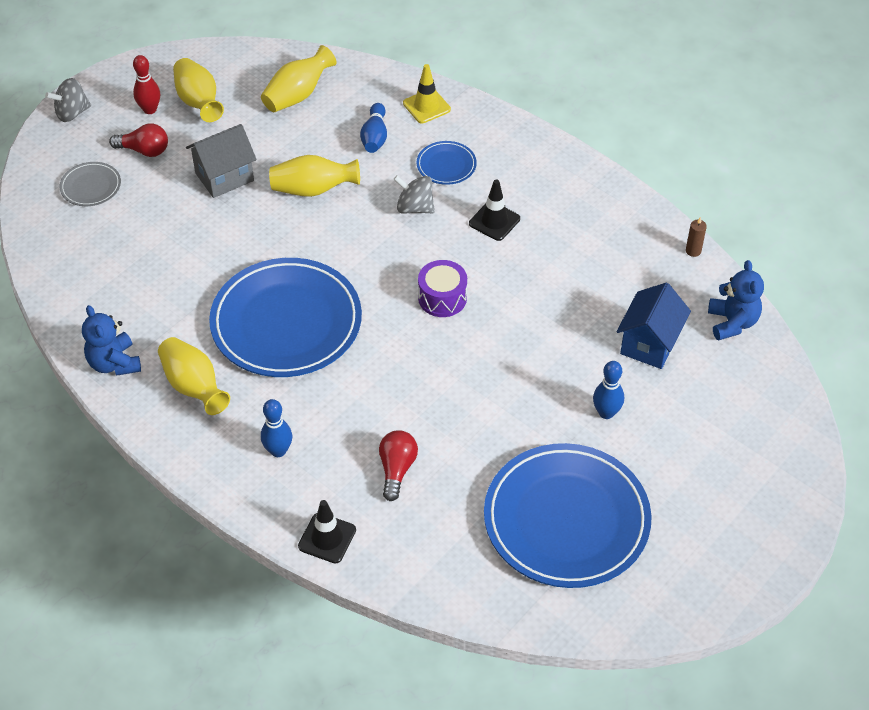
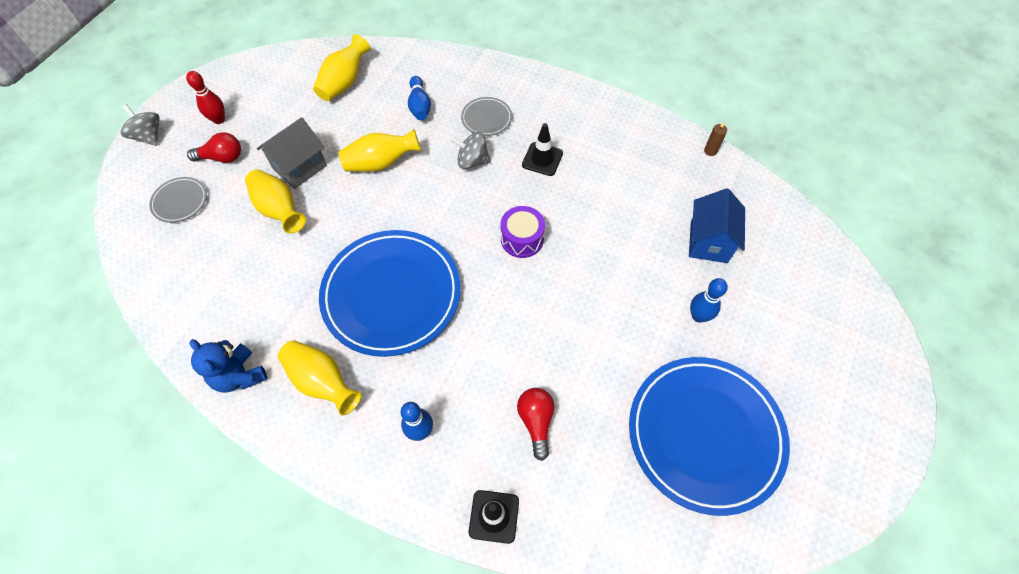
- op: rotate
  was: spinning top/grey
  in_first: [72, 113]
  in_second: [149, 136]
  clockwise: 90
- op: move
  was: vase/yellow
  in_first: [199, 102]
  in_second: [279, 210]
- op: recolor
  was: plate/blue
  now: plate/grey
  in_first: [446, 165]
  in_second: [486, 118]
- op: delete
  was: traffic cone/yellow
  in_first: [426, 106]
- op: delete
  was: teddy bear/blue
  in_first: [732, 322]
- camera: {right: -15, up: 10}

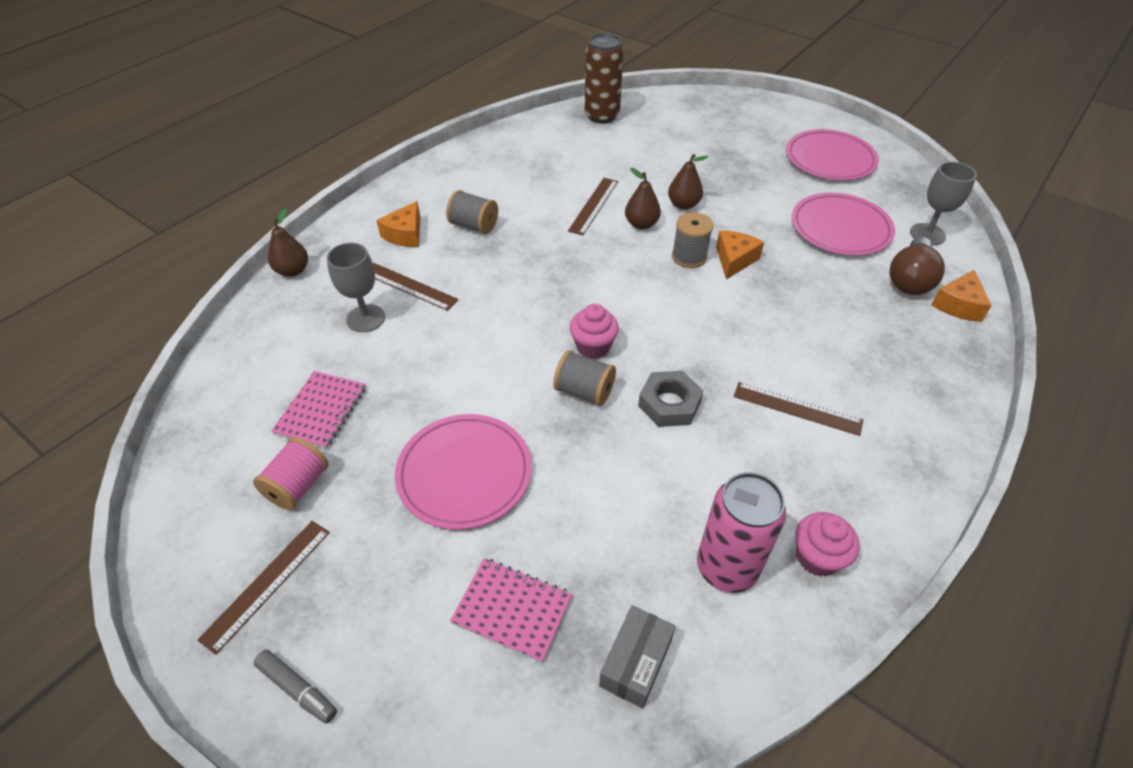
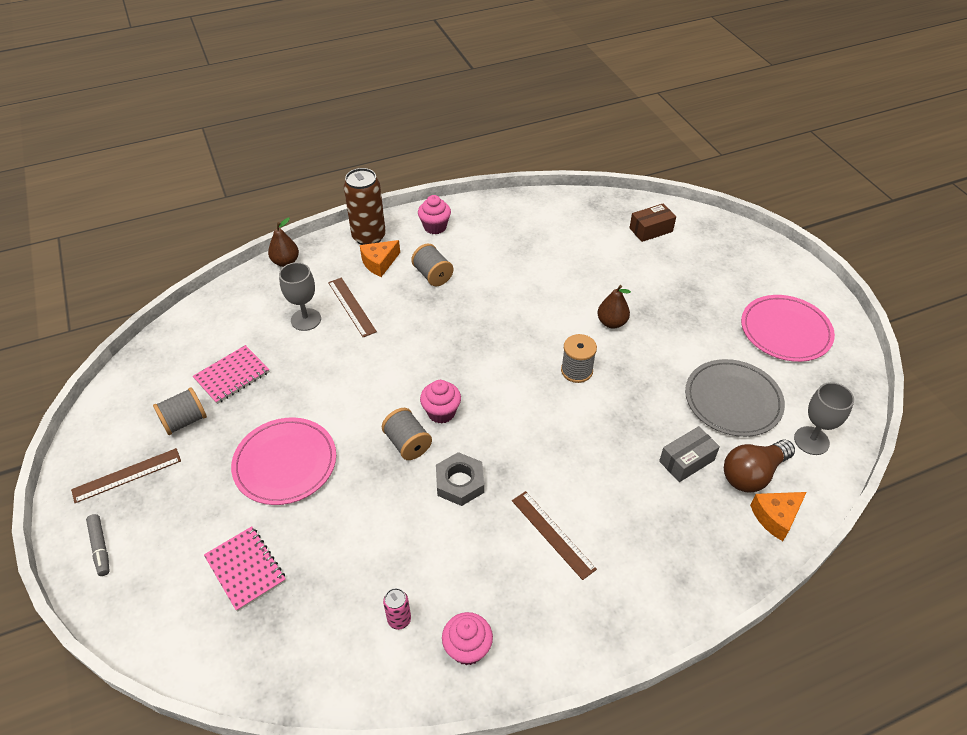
- op: recolor
  was: spool/pink
  now: spool/grey
  in_first: [298, 486]
  in_second: [184, 421]
- op: move
  was: can/brown
  in_first: [601, 116]
  in_second: [369, 237]
- op: resize
  was: can/pink
  in_first: [726, 568]
  in_second: [399, 619]
  ratio: 0.48
- op: insert
  now: cupcake/pink
  in_second: [435, 227]
- op: insert
  now: box/brown
  in_second: [651, 230]
- op: move
  was: box/grey
  in_first: [635, 663]
  in_second: [686, 461]
- op: recolor
  was: plate/pink
  now: plate/grey
  in_first: [840, 228]
  in_second: [733, 400]
- op: delete
  was: ruler/brown
  in_first: [593, 205]
- op: delete
  was: pear/brown
  in_first: [641, 224]
- op: delete
  was: cheese/orange
  in_first: [734, 260]
- camera: {right: 30, up: 0}

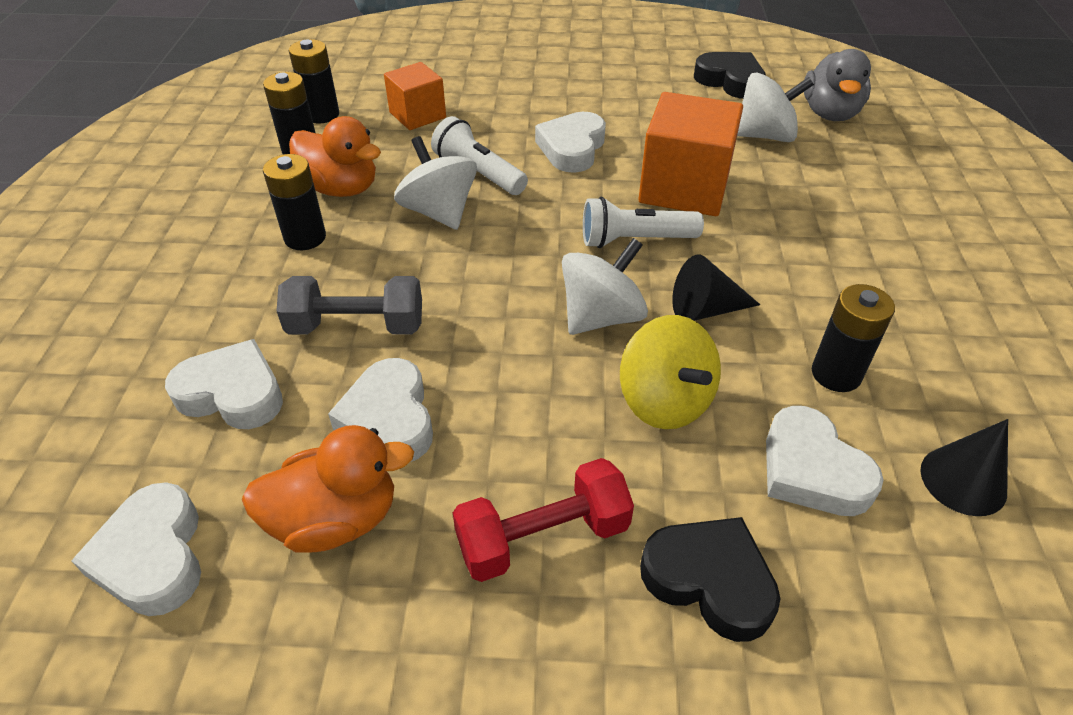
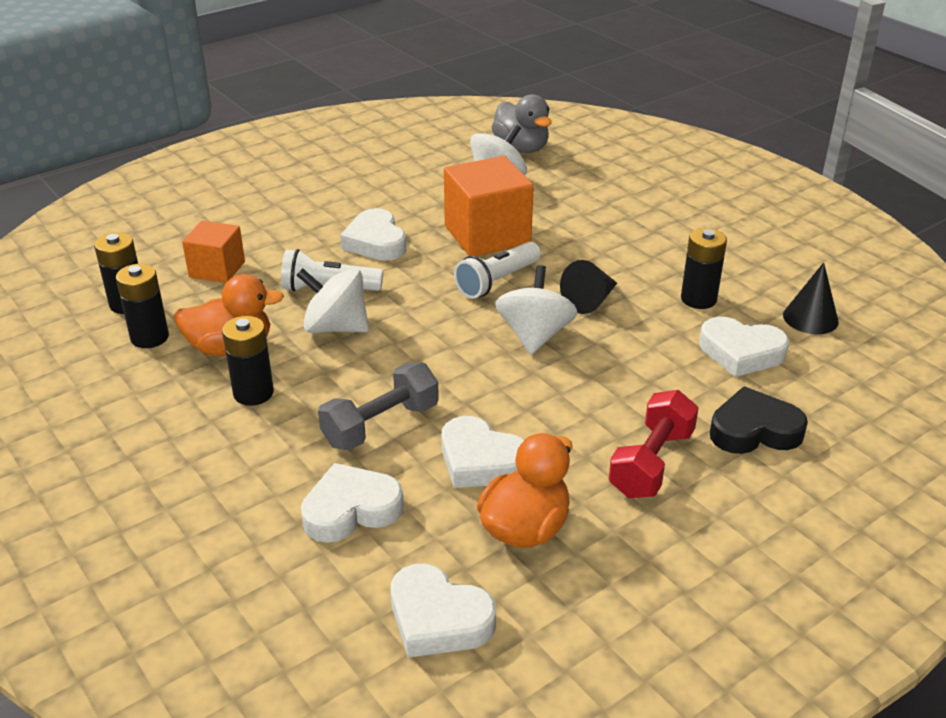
- op: delete
  was: spinning top/yellow
  in_first: [665, 401]
- op: delete
  was: heart/black
  in_first: [730, 81]
- camera: {right: -40, up: -10}

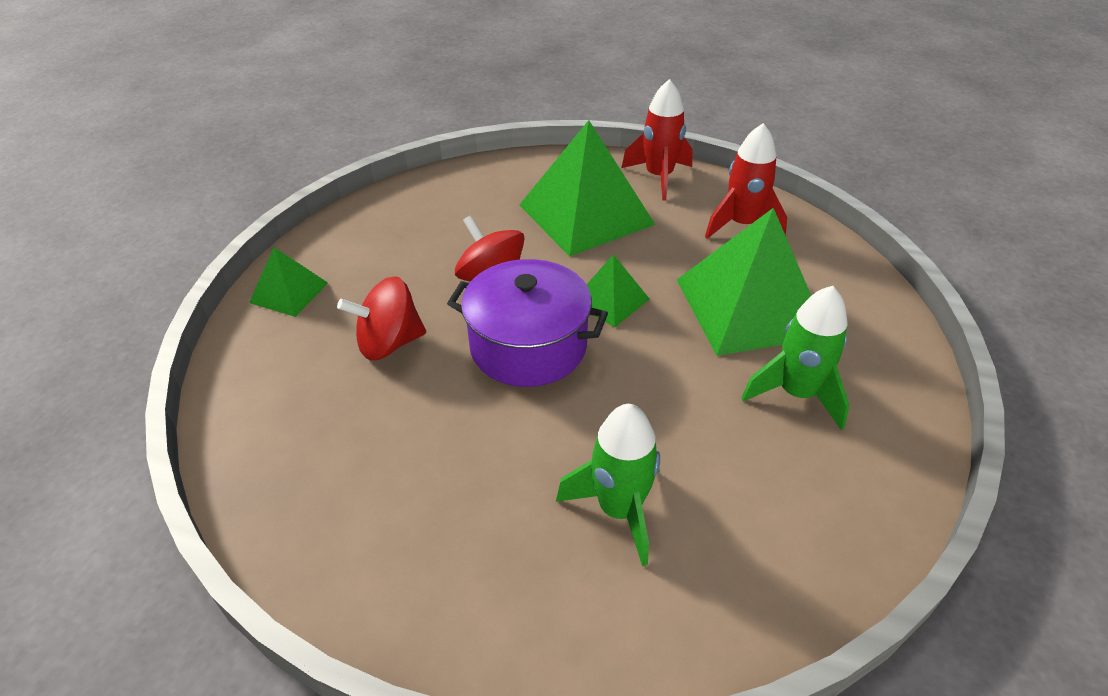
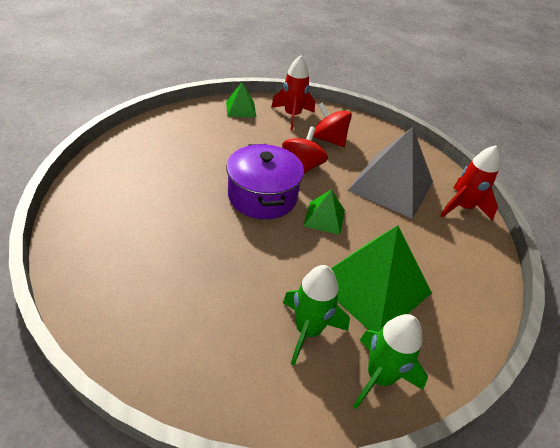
- op: move
  was: rocket/red
  in_first: [742, 225]
  in_second: [292, 116]
- op: move
  was: spinning top/red
  in_first: [389, 343]
  in_second: [328, 139]
- op: recolor
  was: pyramid/green
  now: pyramid/grey
  in_first: [586, 214]
  in_second: [391, 186]
- op: move
  was: rocket/green
  in_first: [619, 510]
  in_second: [379, 377]
- camera: {right: 55, up: 0}

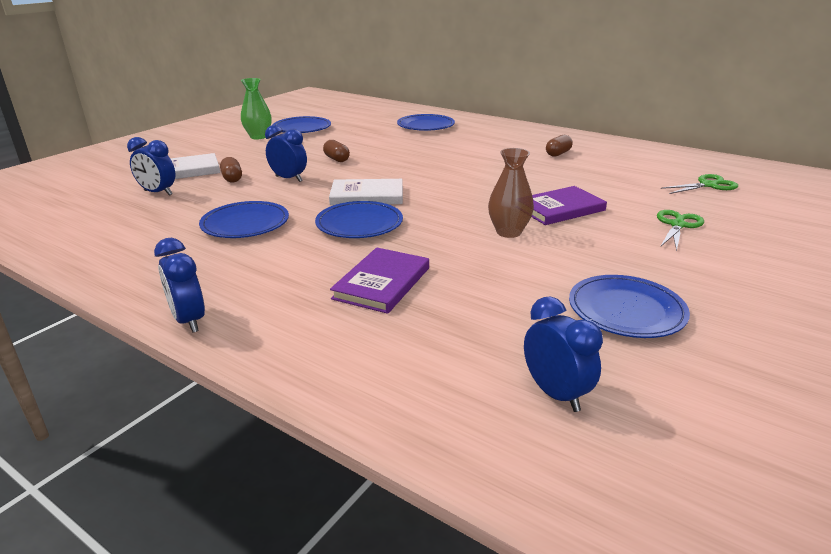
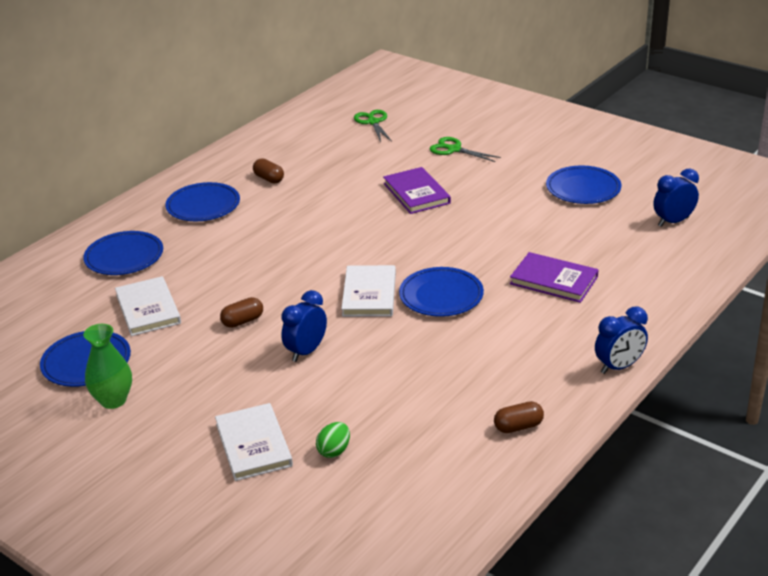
- op: insert
  now: book/white
  in_second: [148, 309]
- op: move
  was: plate/blue
  in_first: [245, 224]
  in_second: [203, 206]
- op: replace
  was: clock/blue
  now: egg/green
  in_first: [158, 193]
  in_second: [334, 451]
- op: move
  was: capsule/brown
  in_first: [232, 178]
  in_second: [518, 427]
- op: delete
  was: vase/brown
  in_first: [508, 232]
- camera: {right: -85, up: 5}

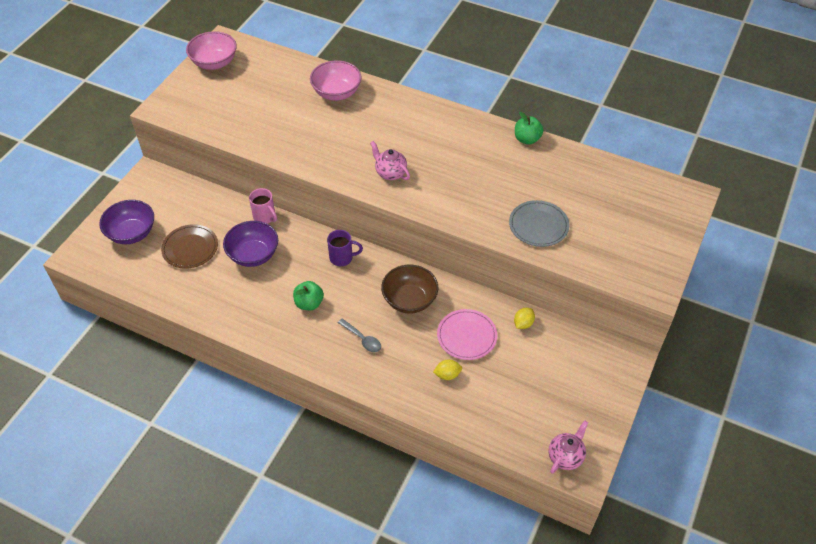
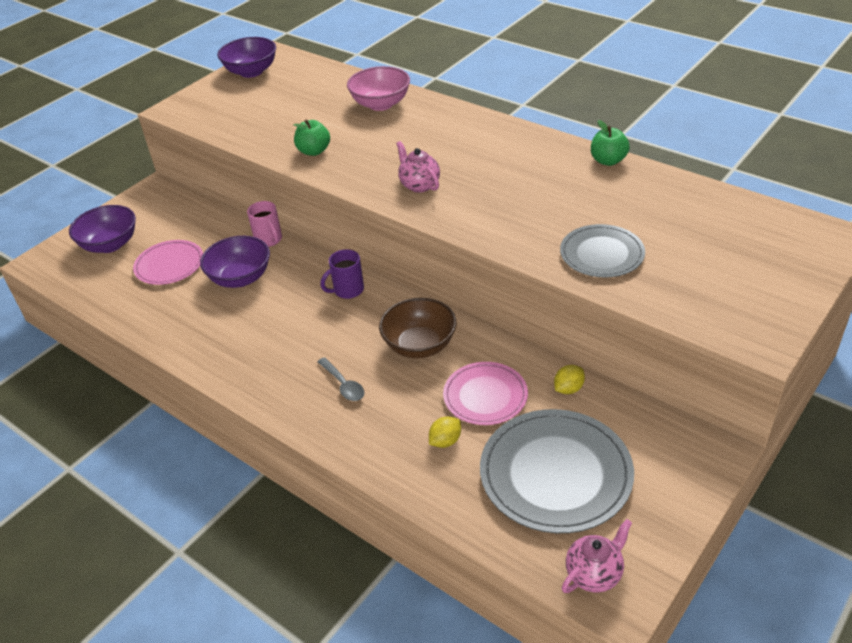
- op: recolor
  was: plate/brown
  now: plate/pink
  in_first: [190, 248]
  in_second: [169, 265]
- op: recolor
  was: bowl/pink
  now: bowl/purple
  in_first: [214, 63]
  in_second: [251, 72]
- op: move
  was: apple/green
  in_first: [309, 303]
  in_second: [314, 151]
- op: rotate
  was: mug/purple
  in_first: [342, 258]
  in_second: [347, 290]
  clockwise: 135
- op: rotate
  was: lemon/yellow
  in_first: [447, 375]
  in_second: [445, 441]
  clockwise: -45
- op: insert
  now: plate/grey
  in_second: [555, 473]
- camera: {right: 15, up: -10}

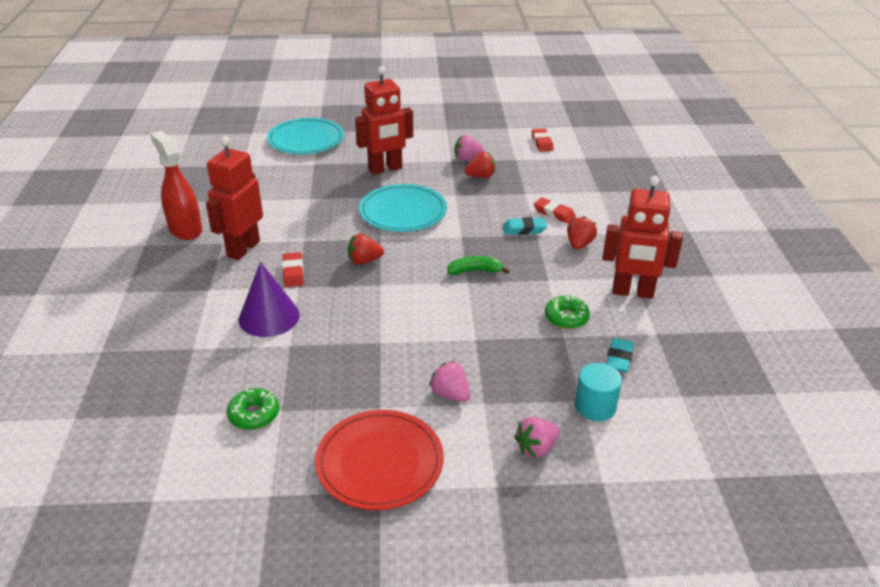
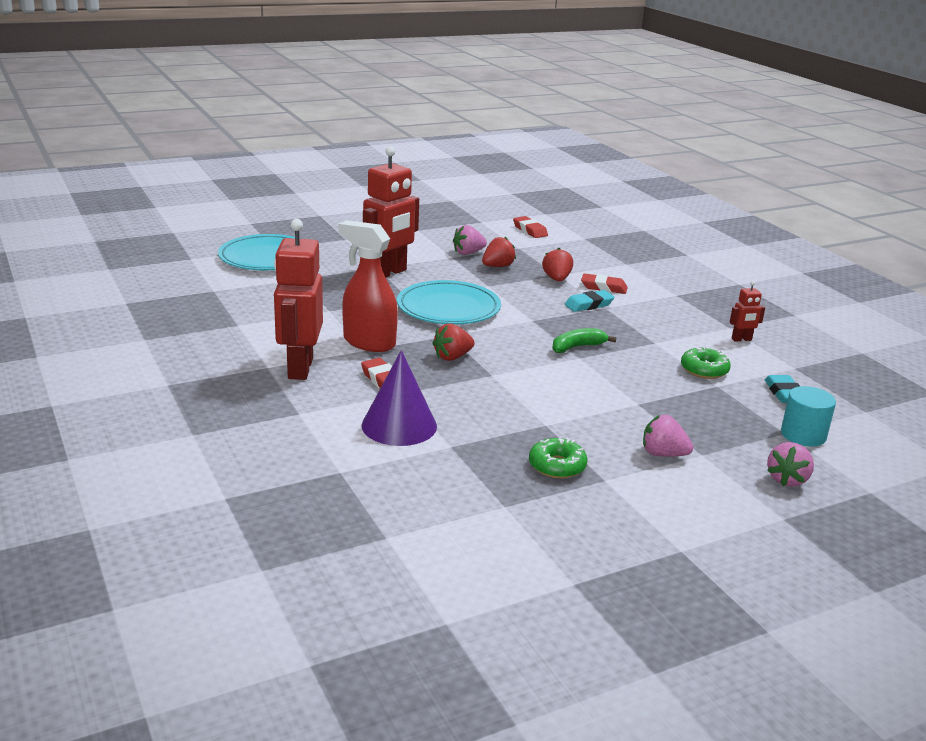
- op: move
  was: spray bottle/red
  in_first: [185, 229]
  in_second: [369, 342]
- op: move
  was: donut/green
  in_first: [254, 414]
  in_second: [557, 466]
- op: move
  was: strawberry/red
  in_first: [579, 244]
  in_second: [556, 279]
- op: resize
  was: robot/red
  in_first: [632, 292]
  in_second: [741, 339]
  ratio: 0.45
- op: delete
  was: plate/red
  in_first: [380, 463]
- camera: {right: -25, up: -10}

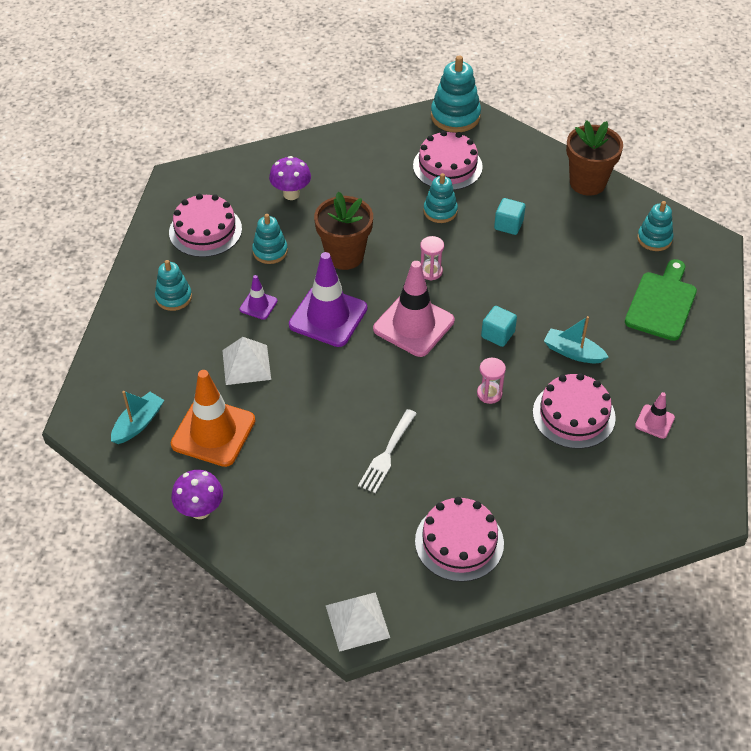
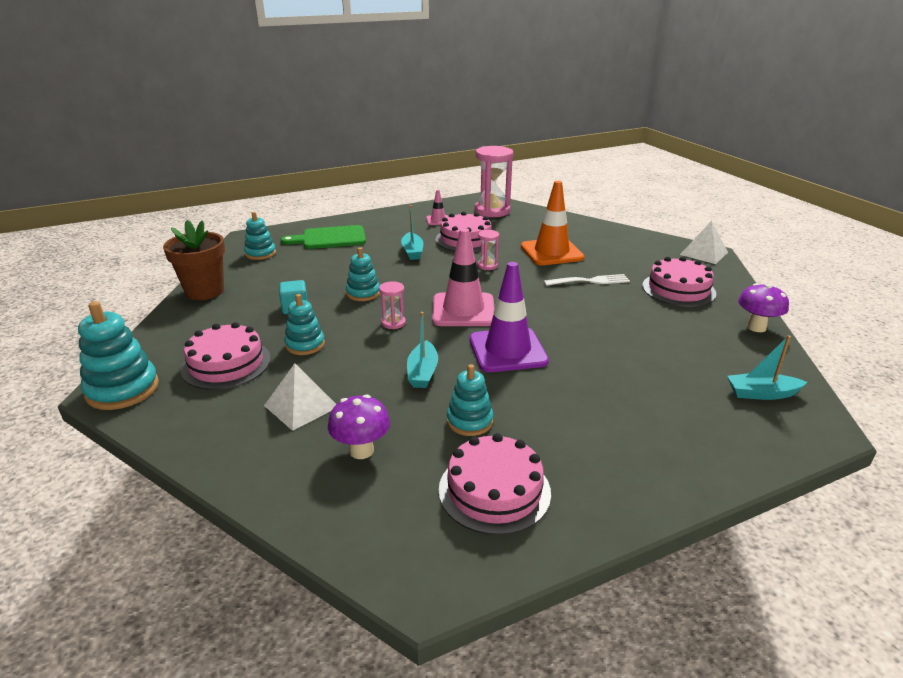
- op: move
  was: pyramid/white
  in_first: [246, 364]
  in_second: [301, 406]
- op: move
  was: stacking toy/turquoise
  in_first: [174, 297]
  in_second: [363, 293]
- op: replace
  was: flower pot/brown
  now: boat/turquoise
  in_first: [344, 256]
  in_second: [422, 372]
- op: insert
  now: hourglass/pink
  in_second: [492, 211]
- op: move
  was: traffic cone/orange
  in_first: [213, 432]
  in_second: [551, 252]
- op: move
  was: cake/pink
  in_first: [459, 542]
  in_second: [678, 289]
- op: delete
  was: traffic cone/purple
  in_first: [258, 305]
- op: delete
  was: cube/turquoise
  in_first: [497, 334]
- camera: {right: -125, up: -20}

